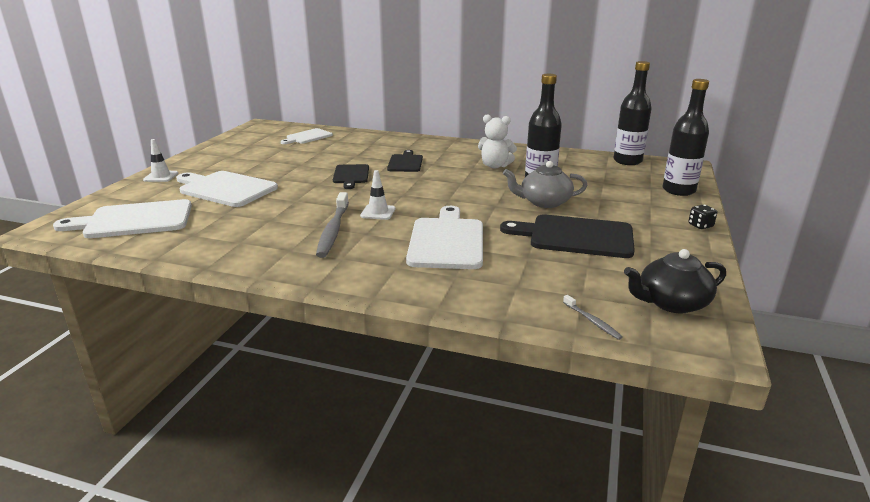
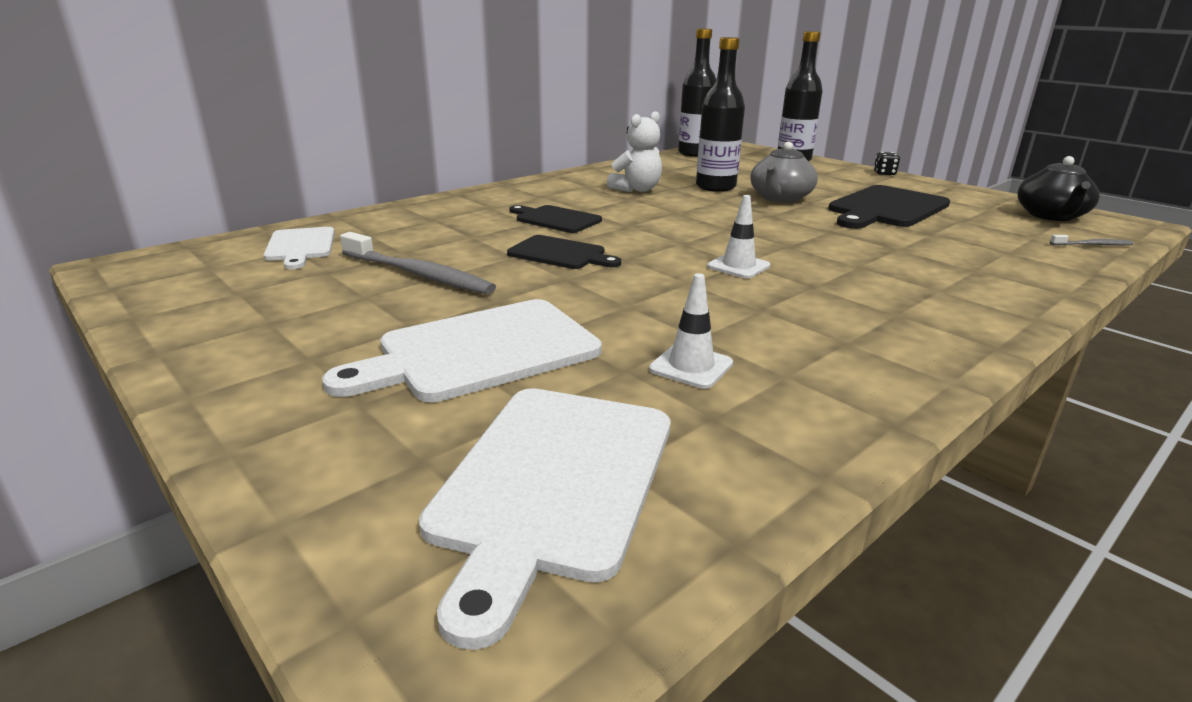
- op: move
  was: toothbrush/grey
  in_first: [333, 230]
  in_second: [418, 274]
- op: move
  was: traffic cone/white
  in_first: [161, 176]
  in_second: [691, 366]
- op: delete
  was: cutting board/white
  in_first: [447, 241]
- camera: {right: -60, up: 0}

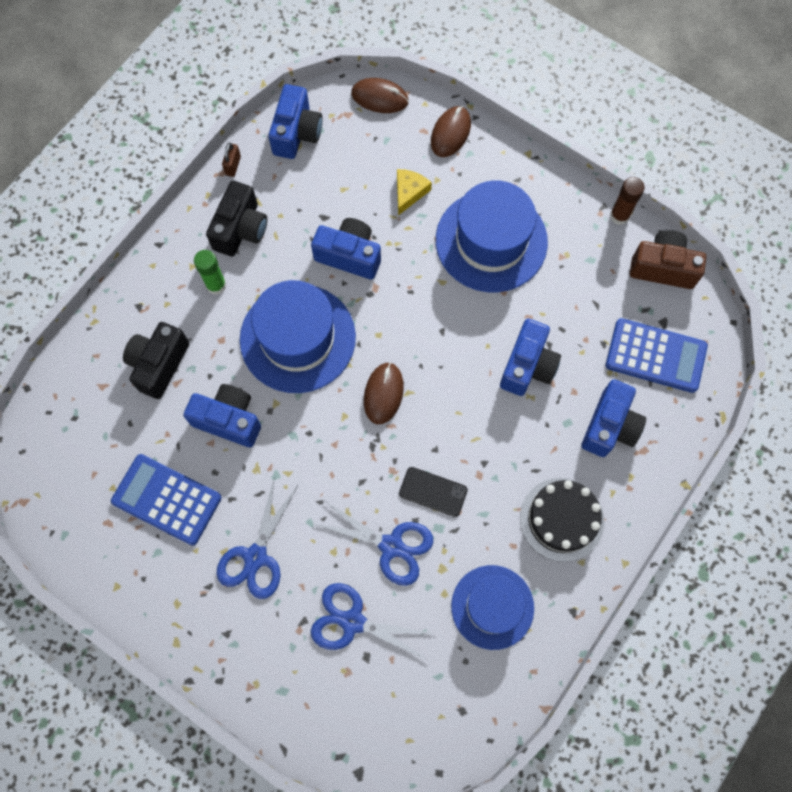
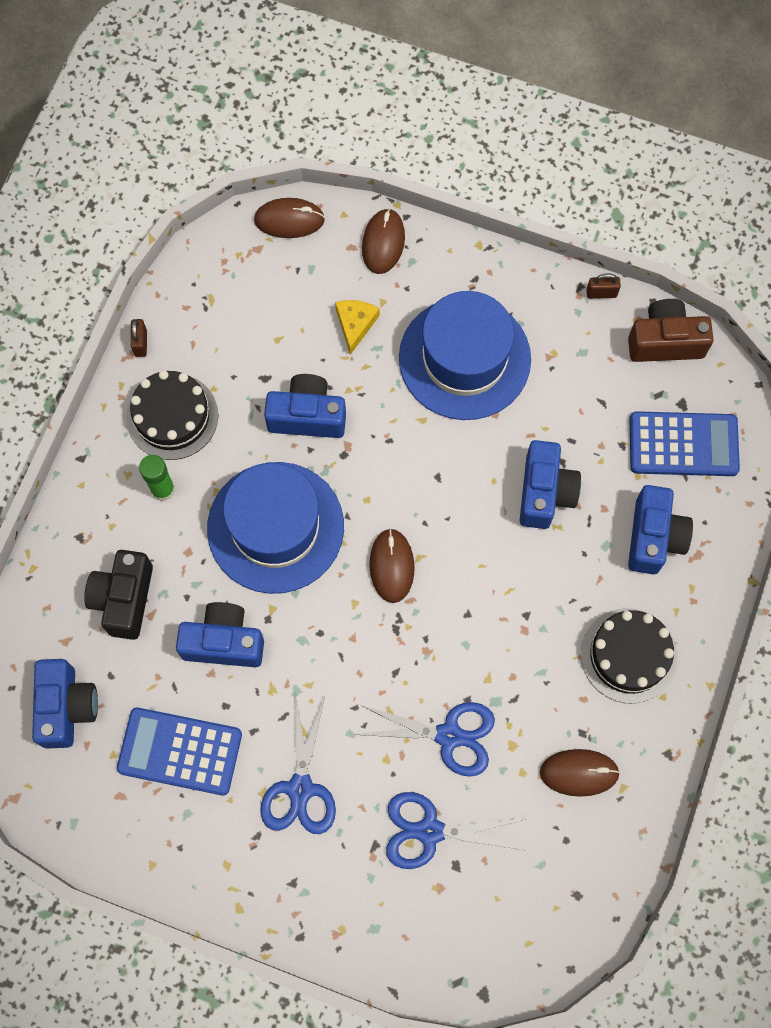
- op: move
  was: camera/blue
  in_first: [297, 133]
  in_second: [67, 707]
- op: replace
  was: camera/black
  now: cake/black
  in_first: [241, 229]
  in_second: [172, 416]
- op: replace
  was: hat/blue
  now: mouse/brown
  in_first: [492, 607]
  in_second: [579, 773]
- op: replace
  was: glue stick/brown
  now: padlock/brown
  in_first: [619, 216]
  in_second: [601, 293]
- op: delete
  was: phone/black
  in_first: [433, 491]
- camera: {right: -15, up: 0}

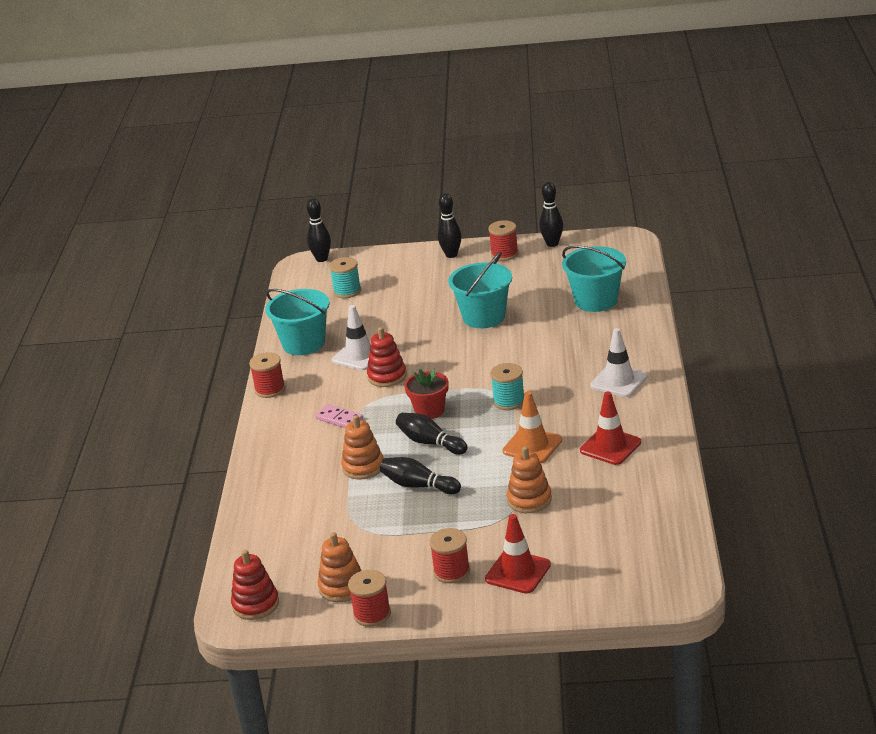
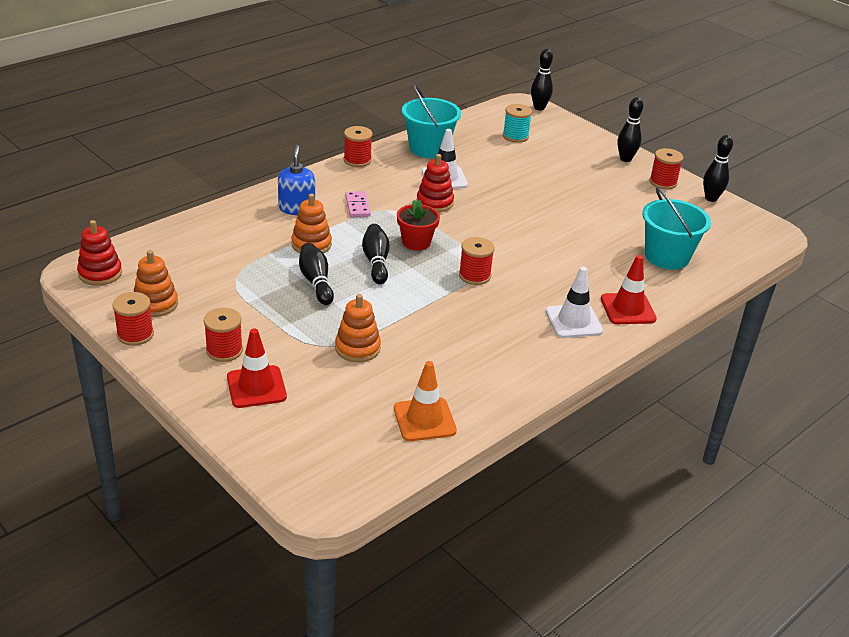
- op: insert
  now: soap dispenser/blue
  in_second: [296, 208]
- op: move
  was: traffic cone/orange
  in_first: [532, 446]
  in_second: [424, 420]
- op: recolor
  was: spool/turquoise
  now: spool/red
  in_first: [509, 401]
  in_second: [474, 276]
- op: move
  was: traffic cone/red
  in_first: [610, 446]
  in_second: [627, 309]
- op: delete
  was: bucket/turquoise
  in_first: [484, 317]
- camera: {right: 40, up: 5}

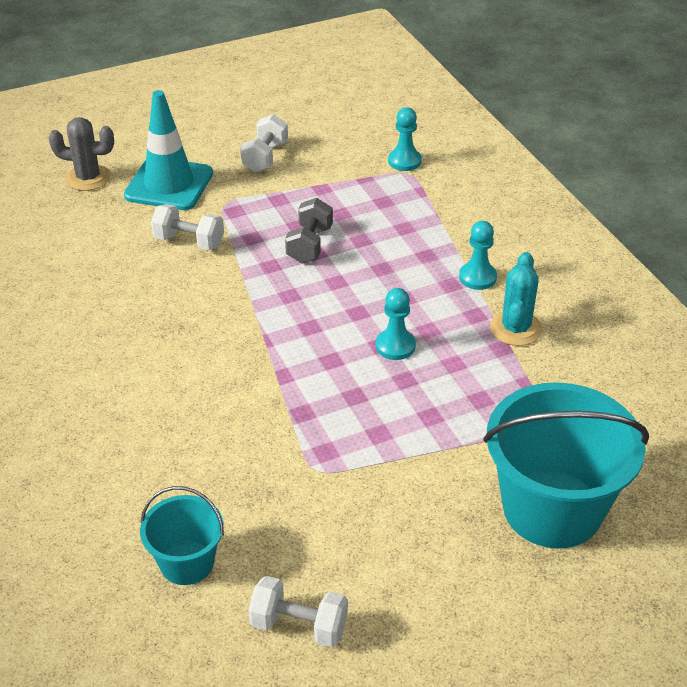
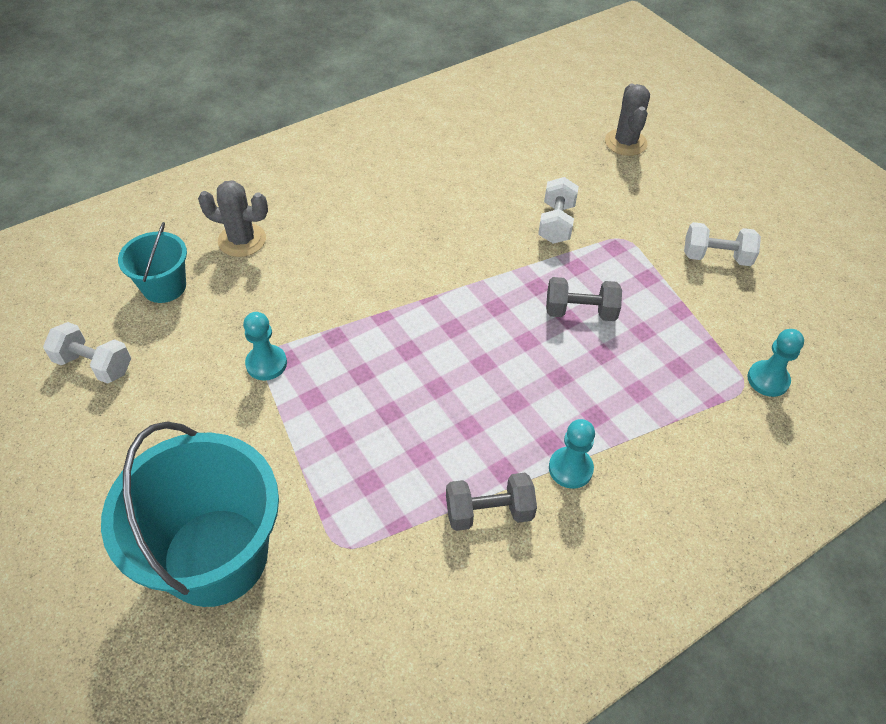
- op: rotate
  was: dumbbell/white
  in_first: [299, 625]
  in_second: [94, 365]
  clockwise: -75
- op: insert
  now: cactus/grey
  in_second: [242, 240]
- op: move
  was: pawn/turquoise
  in_first: [395, 346]
  in_second: [266, 364]
- op: replace
  was: cactus/turquoise
  now: dumbbell/grey
  in_first: [515, 328]
  in_second: [489, 512]
- op: delete
  was: traffic cone/turquoise
  in_first: [169, 184]
- camera: {right: 80, up: 10}

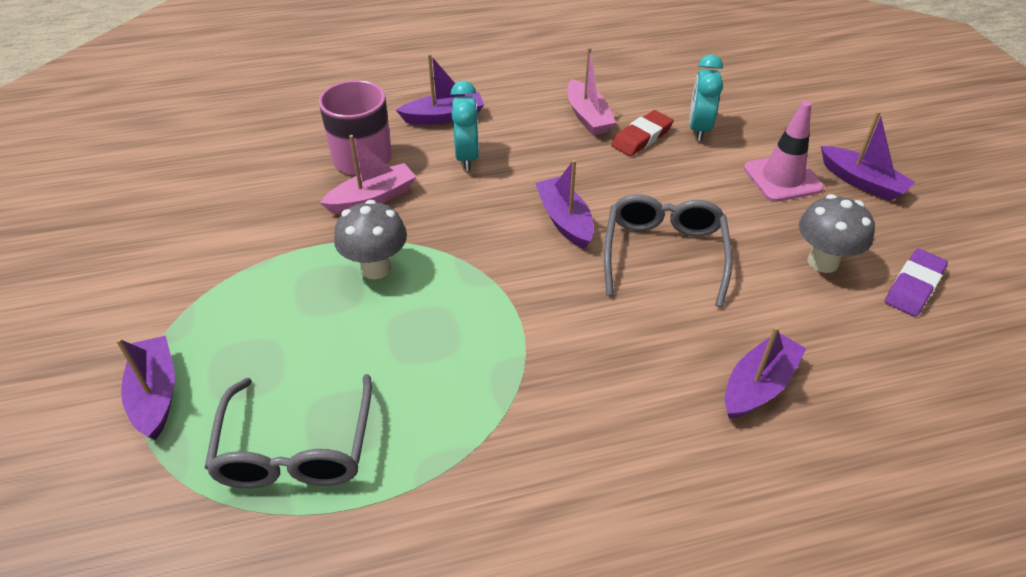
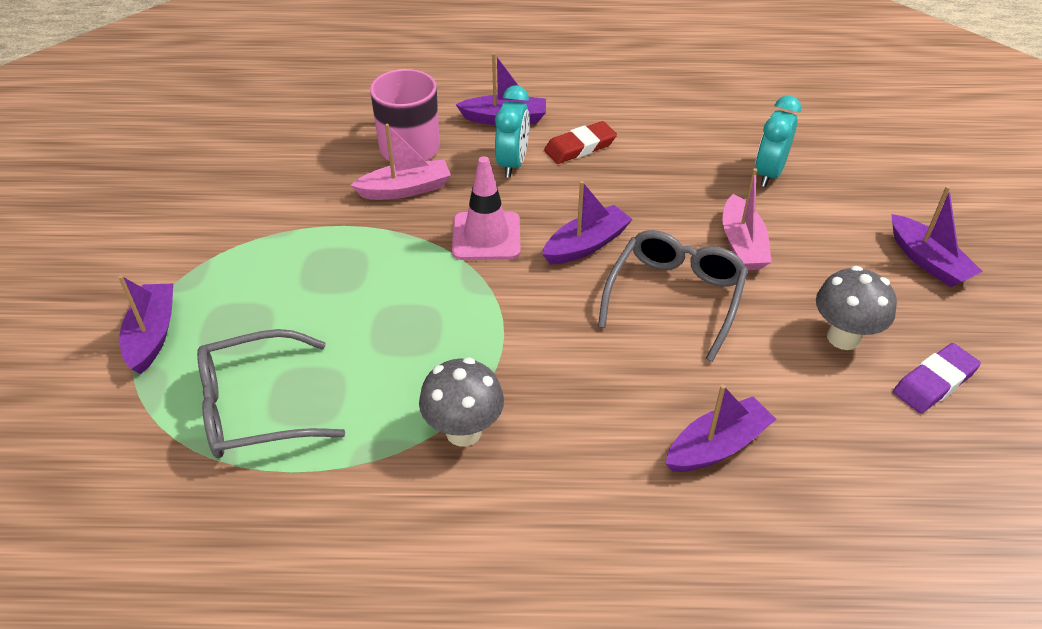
- op: rotate
  was: glasses/grey
  in_first: [296, 448]
  in_second: [256, 408]
  clockwise: 60
- op: move
  was: mushroom/grey
  in_first: [376, 268]
  in_second: [463, 431]
- op: move
  was: traffic cone/pink
  in_first: [782, 178]
  in_second: [486, 236]
- op: rotate
  was: boat/purple
  in_first: [564, 220]
  in_second: [586, 245]
  clockwise: 60
- op: move
  was: eraser/red
  in_first: [641, 137]
  in_second: [580, 147]
- op: move
  was: boat/pink
  in_first: [588, 116]
  in_second: [742, 244]
- camera: {right: 15, up: 0}

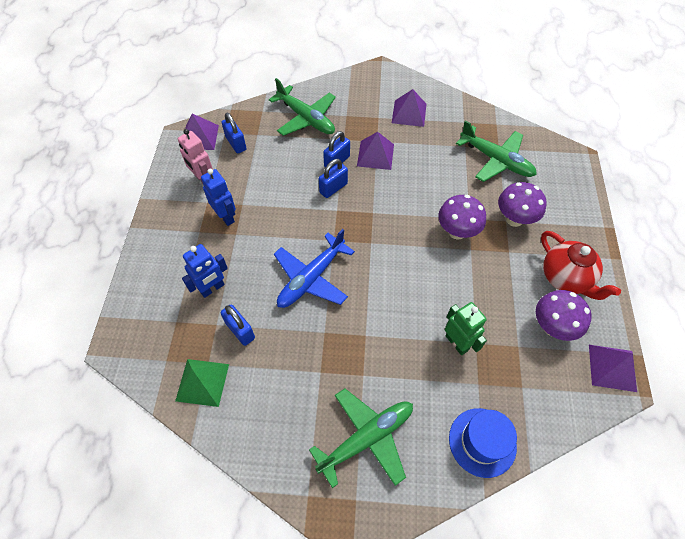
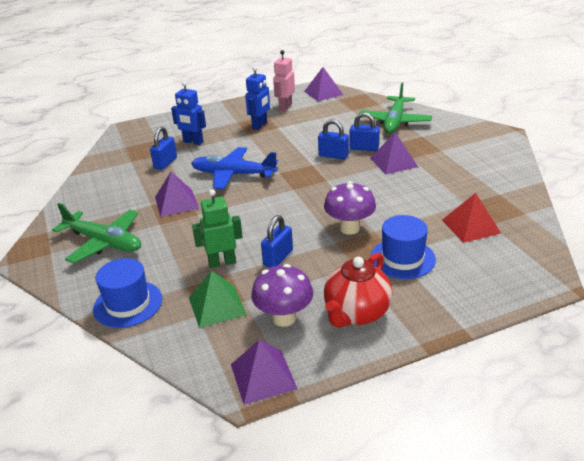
- op: move
  was: pyramid/purple
  in_first: [409, 113]
  in_second: [176, 202]
- op: move
  was: pyramid/green
  in_first: [202, 382]
  in_second: [217, 305]
- op: rotate
  was: robot/green
  in_first: [457, 343]
  in_second: [222, 262]
  clockwise: -135
- op: move
  was: padlock/blue
  in_first: [236, 143]
  in_second: [278, 258]
- op: replace
  was: mushroom/purple
  now: hat/blue
  in_first: [514, 219]
  in_second: [402, 258]
- op: replace
  was: plane/green
  now: pyramid/red
  in_first: [495, 160]
  in_second: [471, 226]
- camera: {right: 65, up: -25}

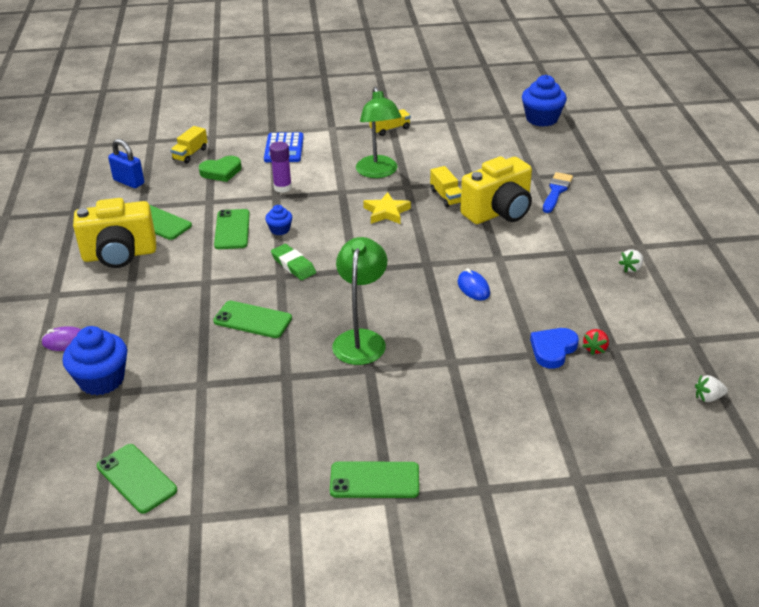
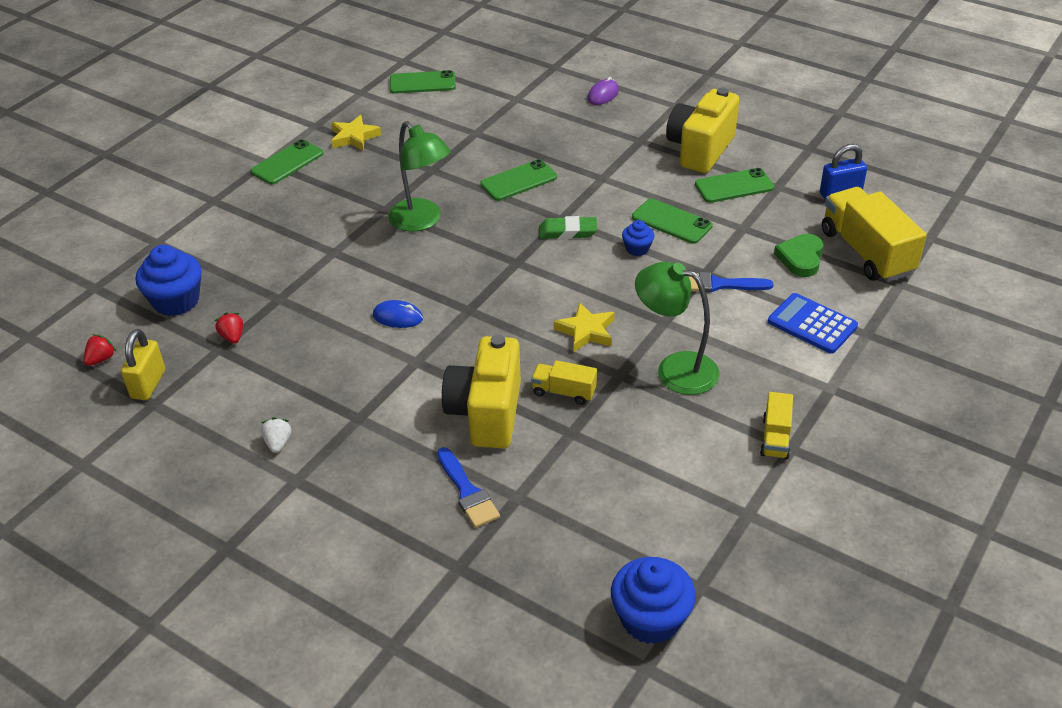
- op: recolor
  was: strawberry/white
  now: strawberry/red
  in_first: [708, 397]
  in_second: [101, 359]
- op: insert
  now: padlock/yellow
  in_second: [148, 384]
- op: move
  was: cupcake/blue
  in_first: [101, 380]
  in_second: [176, 301]
- op: insert
  now: star/yellow
  in_second: [354, 137]
- op: replace
  was: glue stick/purple
  now: brush/blue
  in_first: [282, 187]
  in_second: [719, 284]
- op: resize
  was: truck/yellow
  in_first: [190, 154]
  in_second: [866, 252]
  ratio: 1.98
- op: delete
  was: heart/blue
  in_first: [553, 350]
- camera: {right: 130, up: 5}

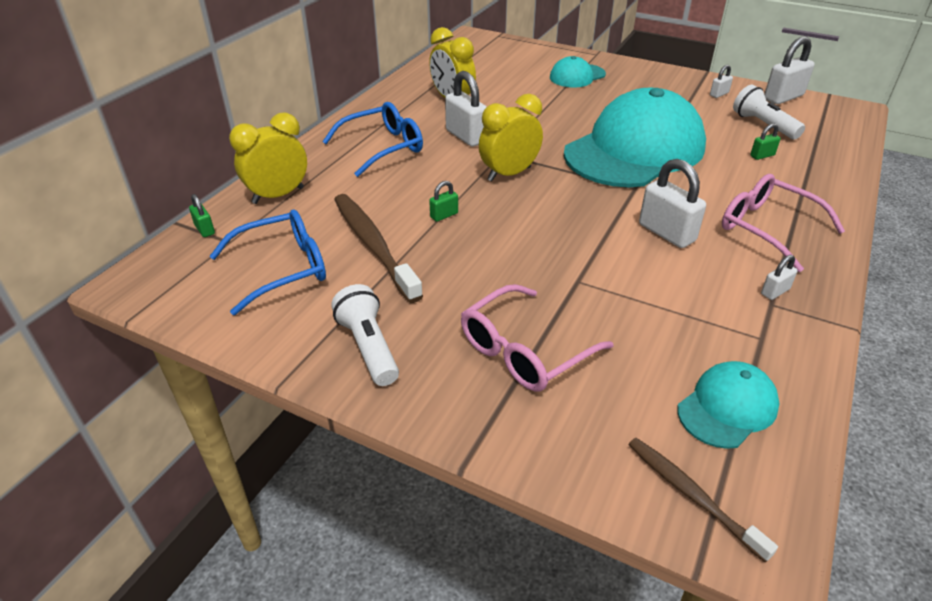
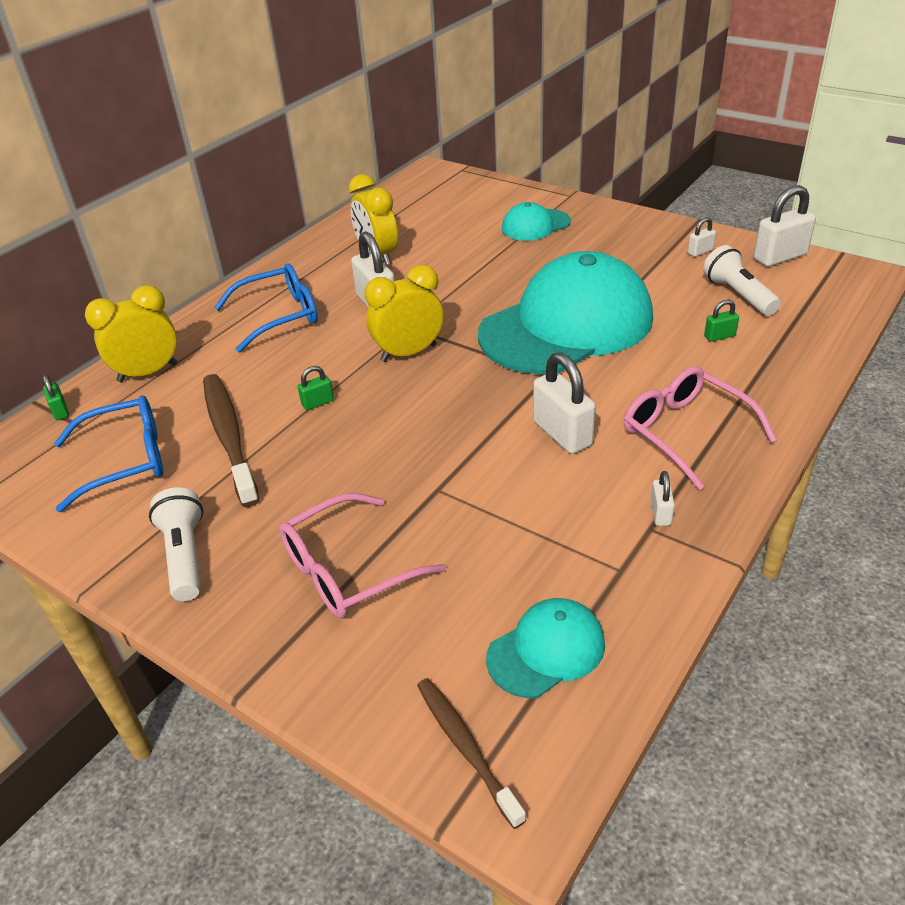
- op: rotate
  was: padlock/white
  in_first: [775, 291]
  in_second: [660, 513]
  clockwise: -60
- camera: {right: 10, up: 0}

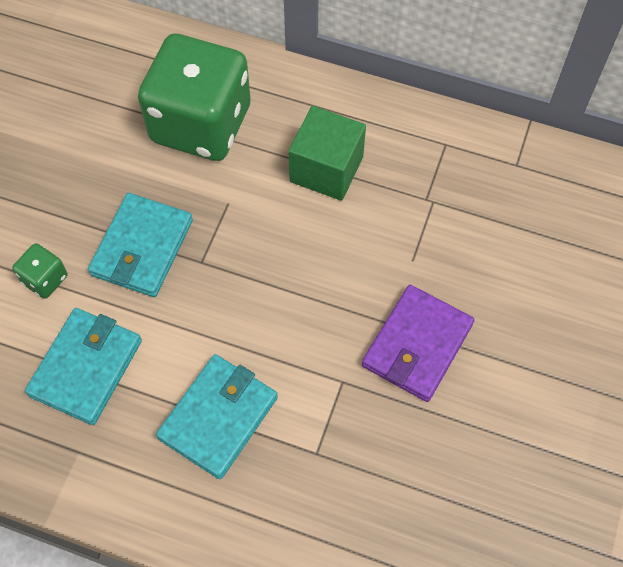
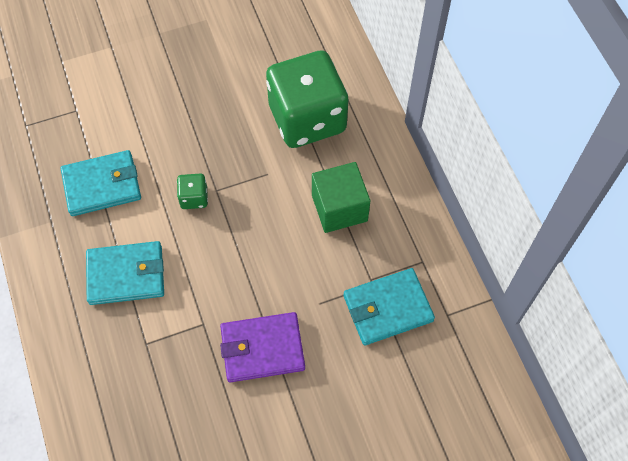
- op: move
  was: dice/green
  in_first: [45, 279]
  in_second: [194, 198]
- op: move
  was: wallet/turquoise
  in_first: [142, 248]
  in_second: [387, 308]
- camera: {right: 50, up: 0}

